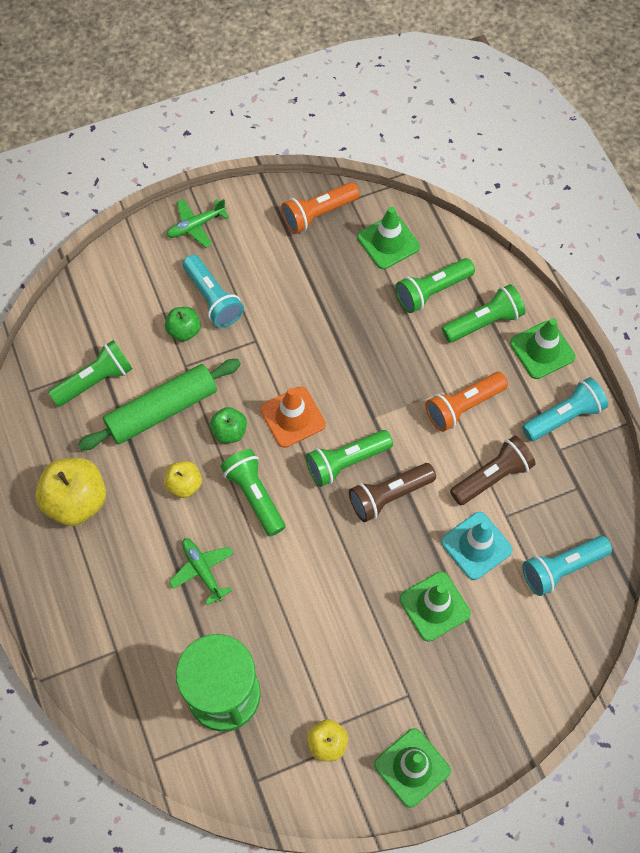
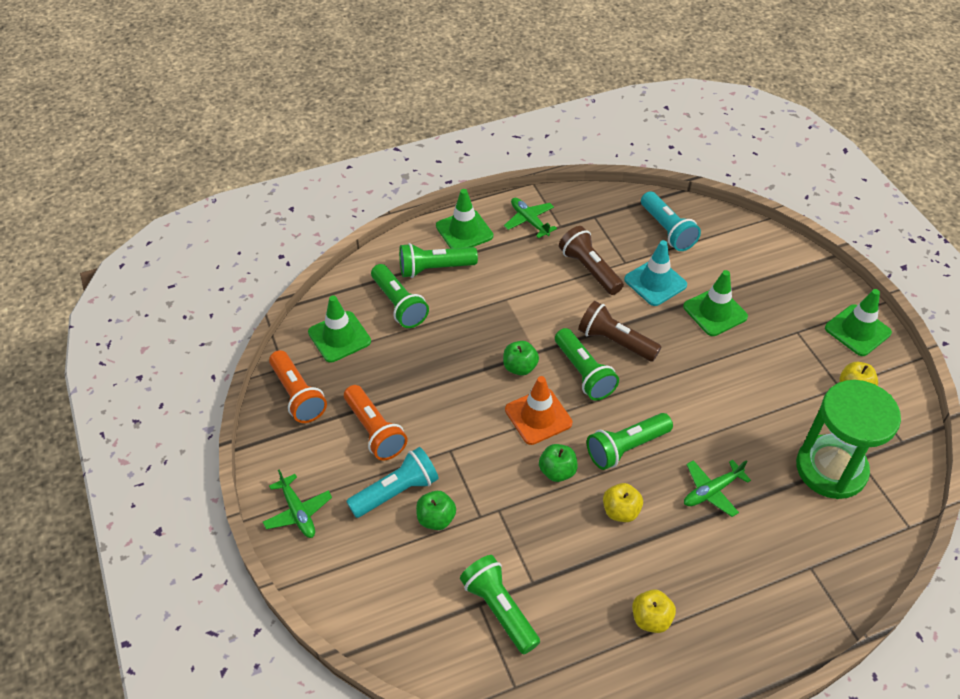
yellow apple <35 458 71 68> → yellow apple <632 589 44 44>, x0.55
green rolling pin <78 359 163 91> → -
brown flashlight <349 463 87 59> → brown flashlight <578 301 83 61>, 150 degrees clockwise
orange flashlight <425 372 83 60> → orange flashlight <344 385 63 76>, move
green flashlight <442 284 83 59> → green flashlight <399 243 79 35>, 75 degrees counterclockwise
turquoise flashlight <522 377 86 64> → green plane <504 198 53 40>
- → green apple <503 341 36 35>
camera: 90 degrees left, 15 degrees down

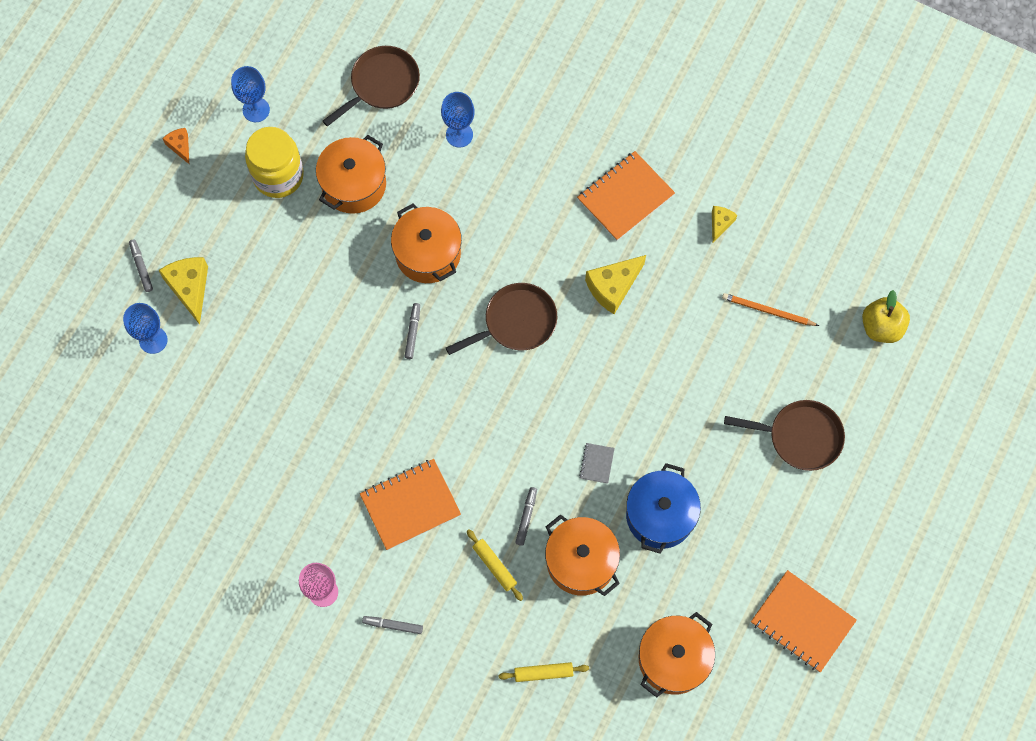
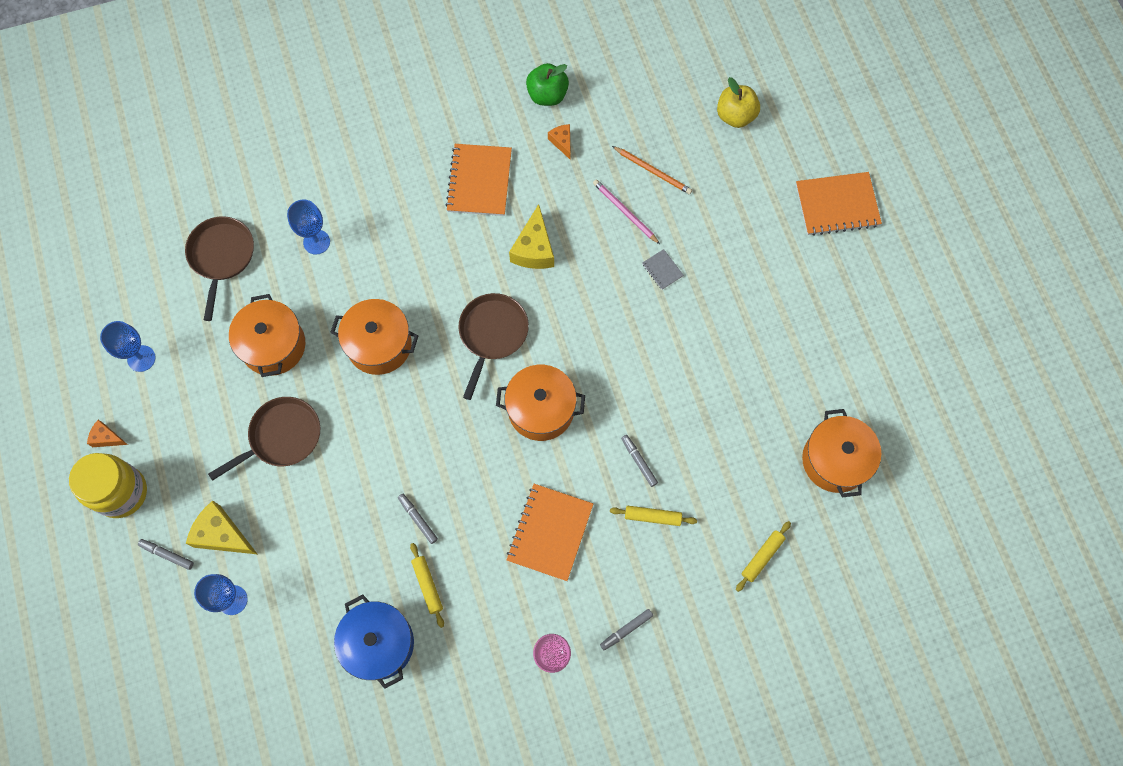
yellow jar <245 127 59 71> → yellow jar <69 453 78 65>, move
grey marker <404 303 16 56> → grey marker <398 494 40 50>, move
orange pot <545 514 75 82> → orange pot <496 365 89 76>, move
grey notebook <579 443 36 41> → grey notebook <642 249 42 41>, move
blue pot <626 463 75 91> → blue pot <334 594 80 95>, move
yellow cheese <712 206 25 36> → orange cheese <548 124 23 35>
orange pencil <722 293 97 33> → orange pencil <612 146 80 48>, 120 degrees counterclockwise
brown pan <724 400 121 71> → brown pan <208 397 112 84>, move
orange notebook <751 570 106 102> → orange notebook <796 172 86 64>, move
- → yellow rolling pin <410 543 34 85>
- → green apple <526 63 43 43>
- → pink pencil <593 179 67 65>
camera: 45 degrees left, 0 degrees up

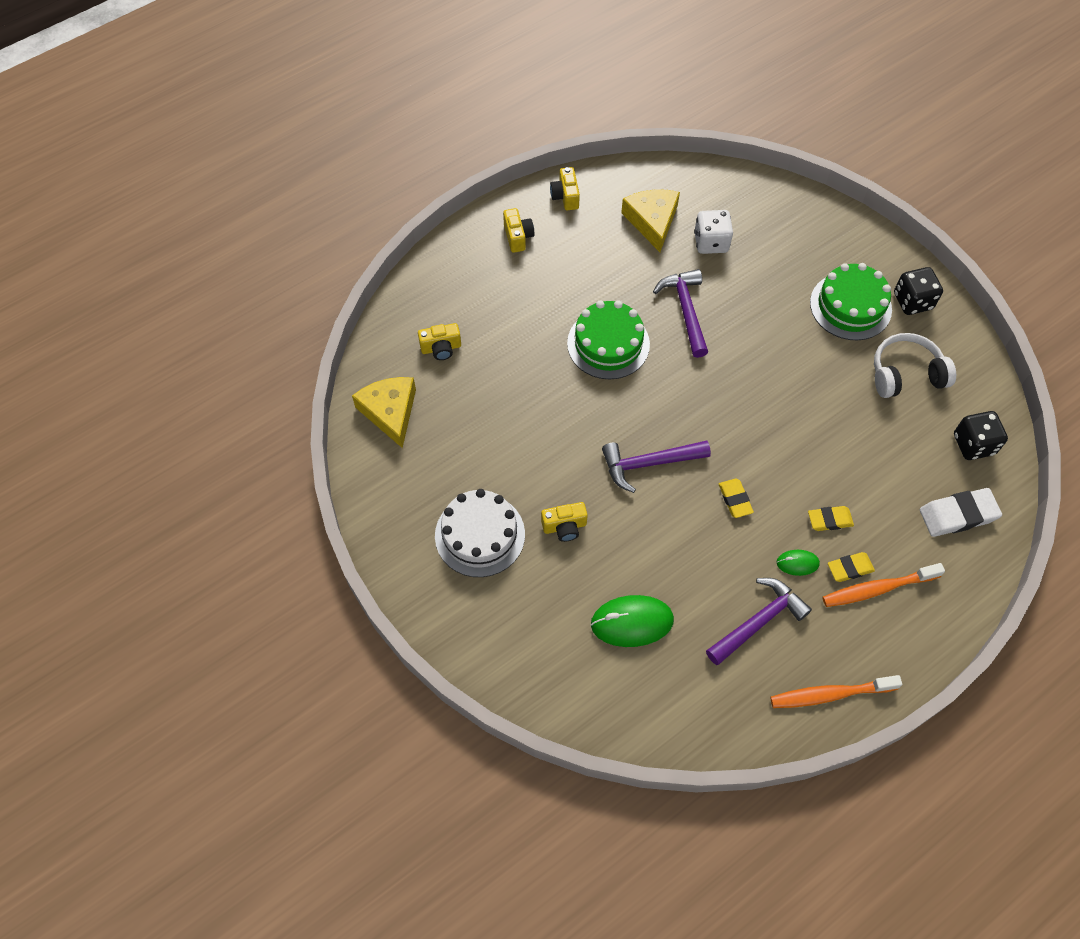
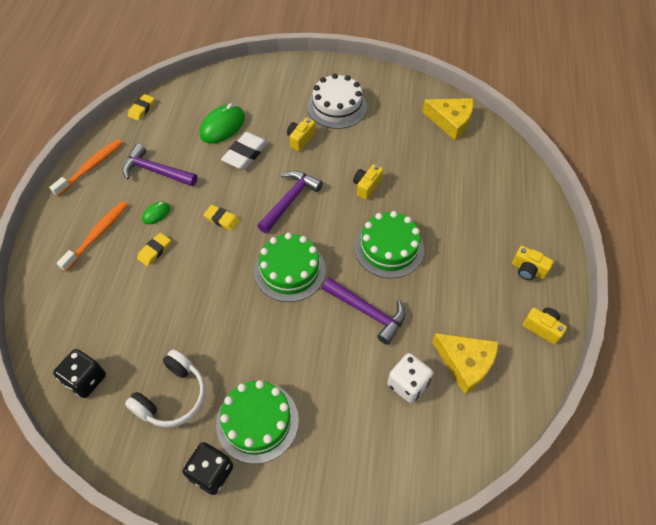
yellow camera <418 323 43 37> → yellow camera <353 164 30 36>, move
purple hammer <706 578 106 87> → purple hammer <122 144 75 42>, 105 degrees clockwise
yellow eraser <828 552 47 30> → yellow eraser <128 94 27 27>, move
white eraser <920 488 82 49> → white eraser <221 132 48 38>, move
- → green cake <254 233 72 69>
camera: 135 degrees right, 5 degrees down

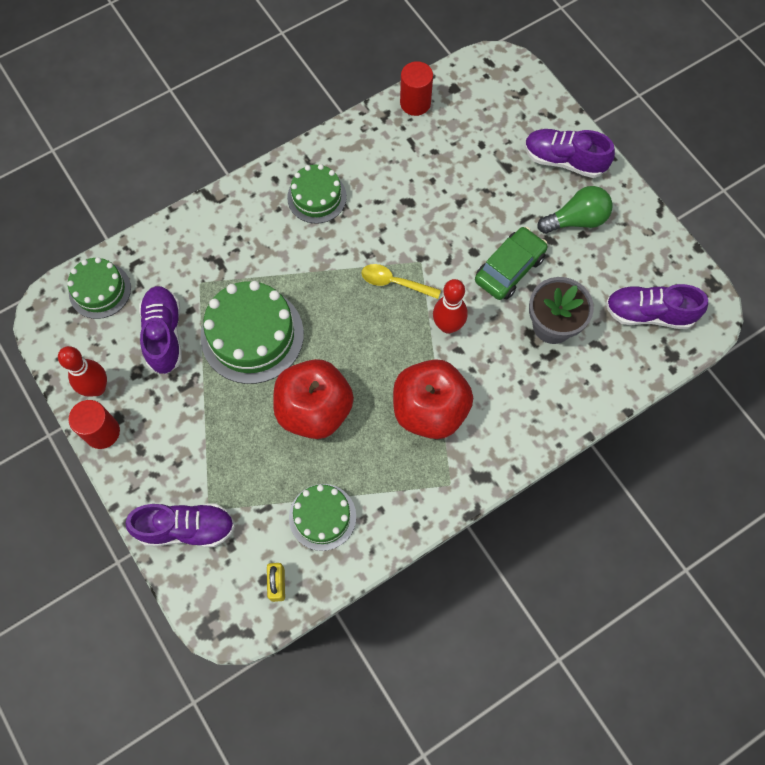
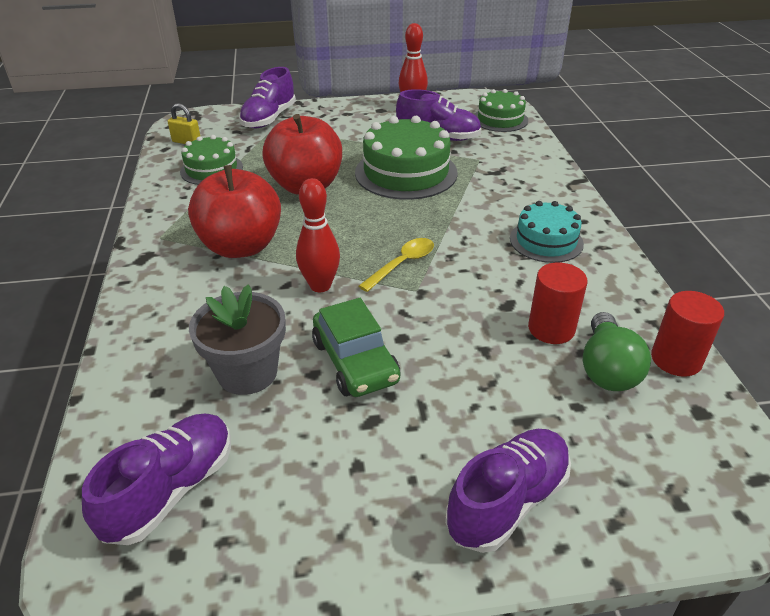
red cylinder <68 400 52 49> → red cylinder <528 263 59 81>, move
green cake <287 164 60 60> → turquoise cake <510 201 74 62>
green light bulb <537 186 75 48> → green light bulb <583 312 68 79>, move
camera: 115 degrees right, 30 degrees down

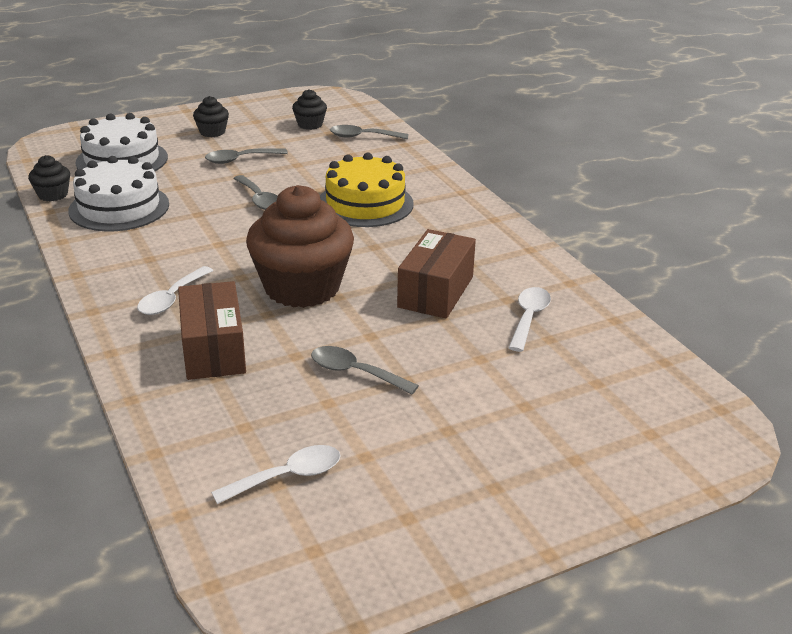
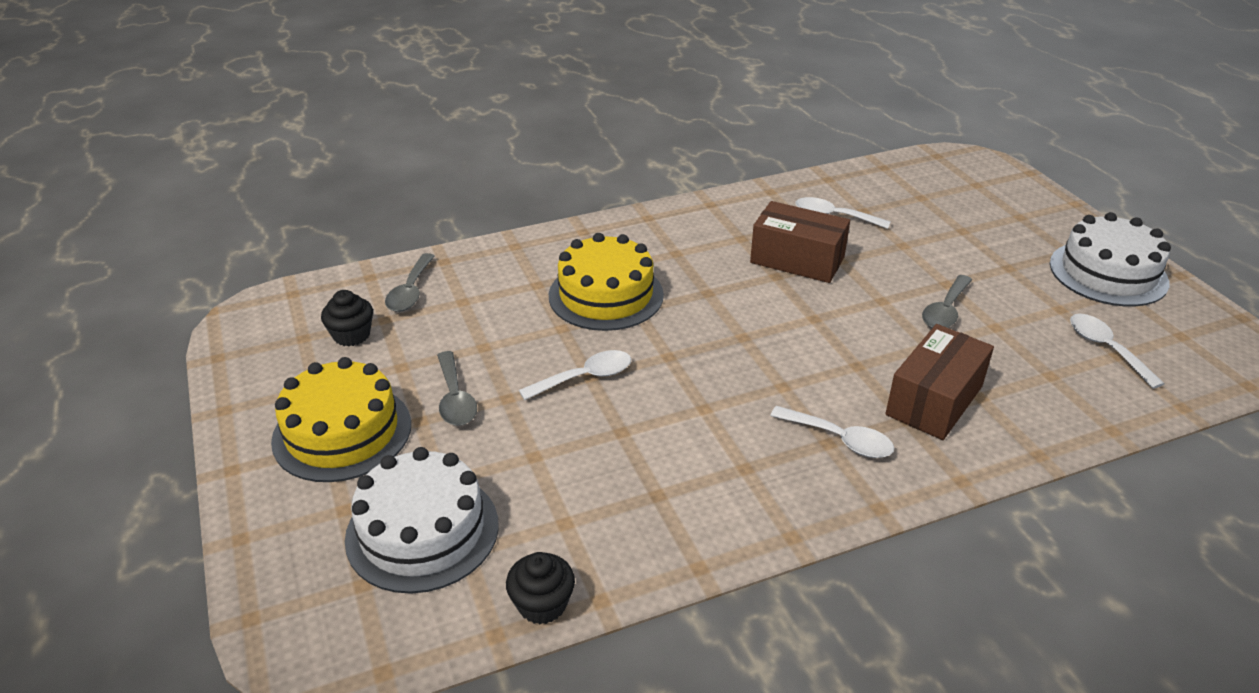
white cake <68 156 101 75> → white cake <1050 212 121 94>, move
brown box <178 281 68 99> → brown box <885 324 109 116>, 45 degrees counterclockwise
black cupcake <193 96 36 41> → yellow cake <271 357 140 125>
grey spoon <233 175 45 35> → white spoon <519 350 112 50>
brown cupcake <246 185 108 123> → -
camera: 85 degrees left, 5 degrees up

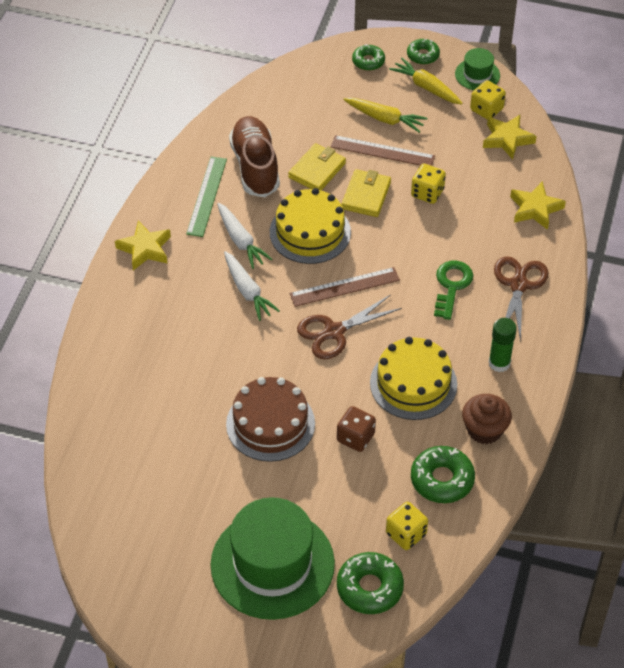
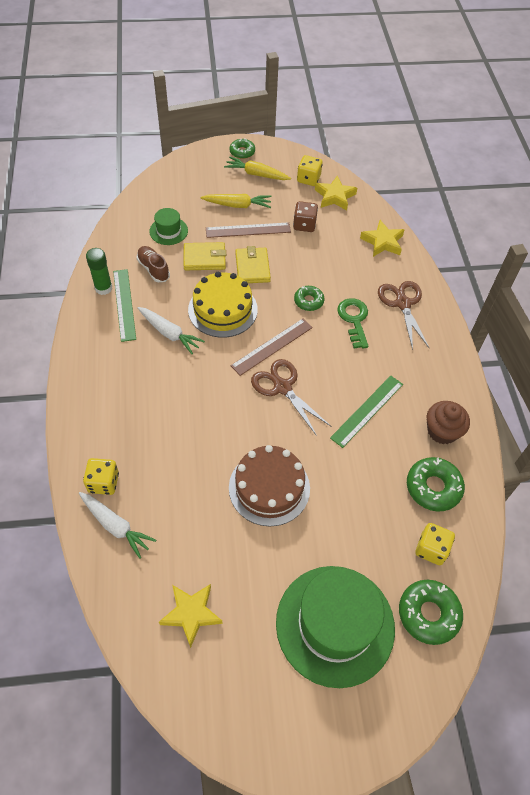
yellow star <115 221 56 49> → yellow star <159 584 64 64>, move
white carrot <224 251 56 70> → white carrot <79 492 77 67>, move
brown shoe <229 116 51 81> → brown shoe <137 246 33 36>, x0.57
yellow wallet <288 143 58 48> → yellow wallet <184 242 42 28>, 75 degrees clockwise
brown scissors <297 294 105 65> → brown scissors <251 359 80 77>, 105 degrees clockwise
brown dice <337 406 39 46> → brown dice <293 201 25 31>, move
green donut <352 44 33 27> → green donut <294 286 30 25>, move
yellow cake <370 337 87 83> → green ruler <330 376 73 72>
yellow dice <411 163 35 41> → yellow dice <83 458 36 37>, move
green hat <455 48 45 42> → green hat <149 208 39 37>, move
green glue stick <488 318 29 54> → green glue stick <86 248 26 47>, move
camera: 25 degrees left, 5 degrees up

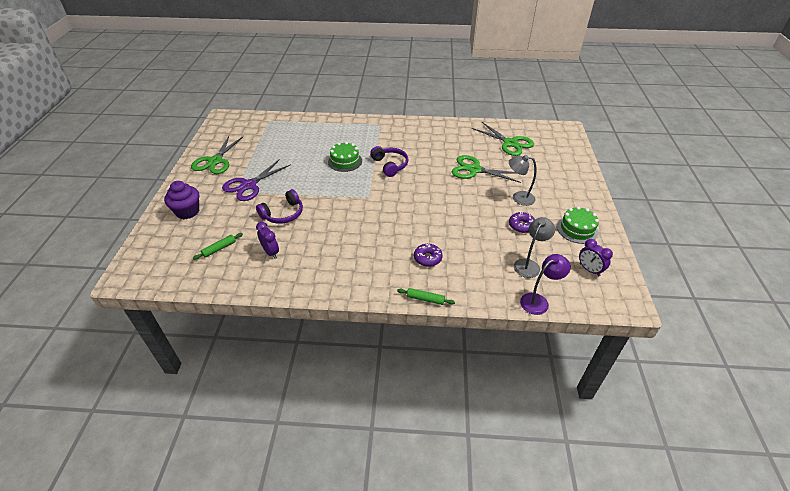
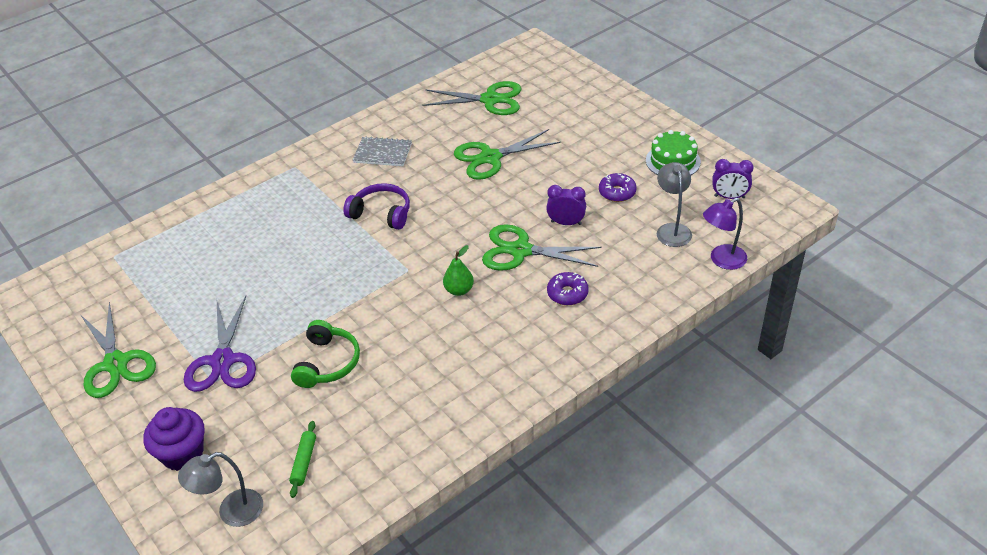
purple headphones <256 189 47 35> → green headphones <291 320 69 68>
purple clock <256 222 23 37> → purple clock <546 185 40 40>, move
green cake <328 142 34 30> → -
green rolling pin <397 288 58 17> → -
grey lamp <509 155 27 51> → grey lamp <178 452 85 75>, move
purple lamp <520 254 51 61> → purple lamp <703 198 44 72>, 135 degrees counterclockwise
- → grey notebook <353 136 59 30>
- → green pear <443 245 31 51>
- → green scissors <482 224 120 47>
camera: 40 degrees left, 0 degrees up

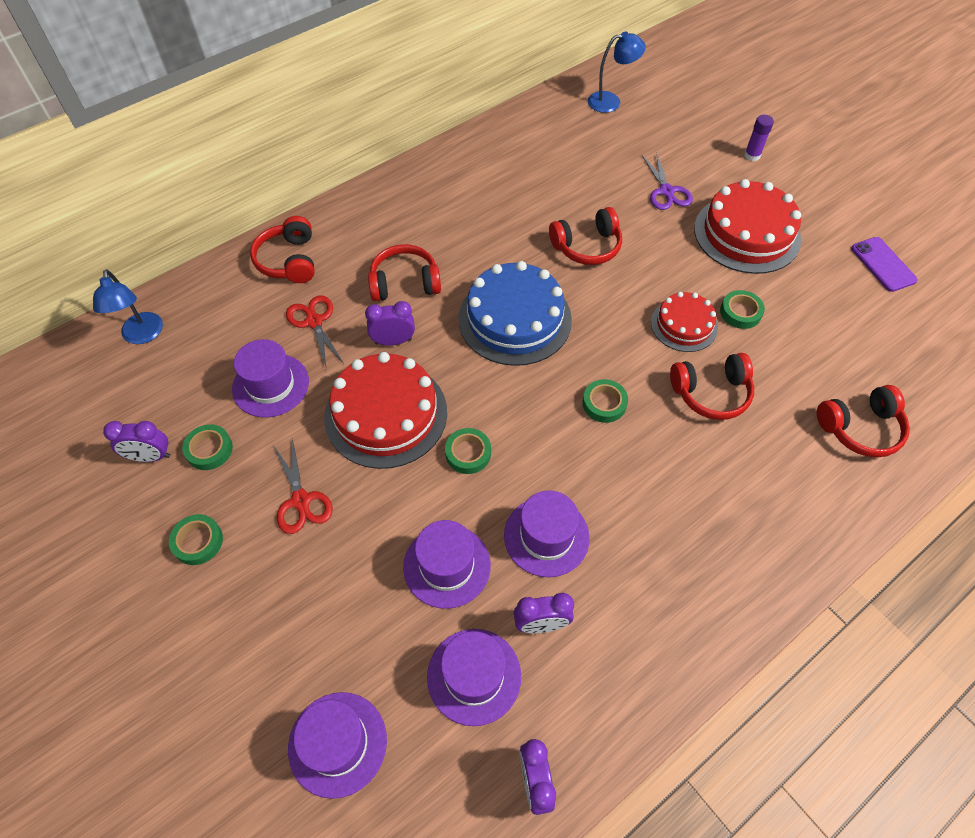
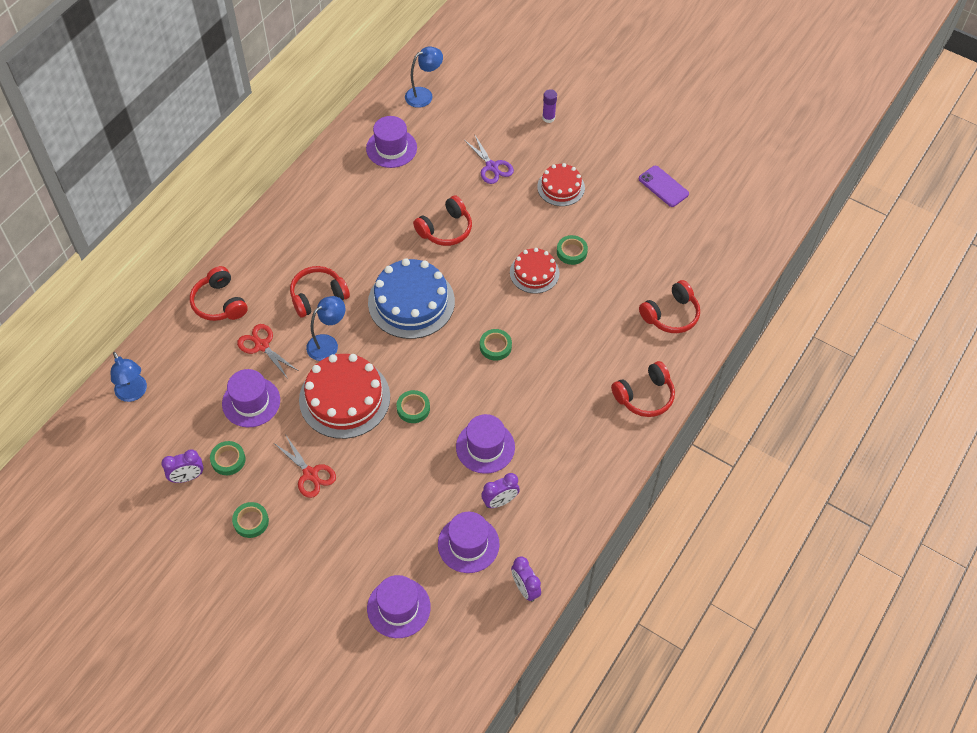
purple clock <365 301 50 45> → blue lamp <306 296 40 65>
purple hat <403 520 88 89> → purple hat <366 116 51 52>, move
red headphones <670 353 84 67> → red headphones <611 361 64 56>, move
red cake <694 179 107 95> → red cake <537 163 48 43>, x0.58
camera: 20 degrees left, 0 degrees up

